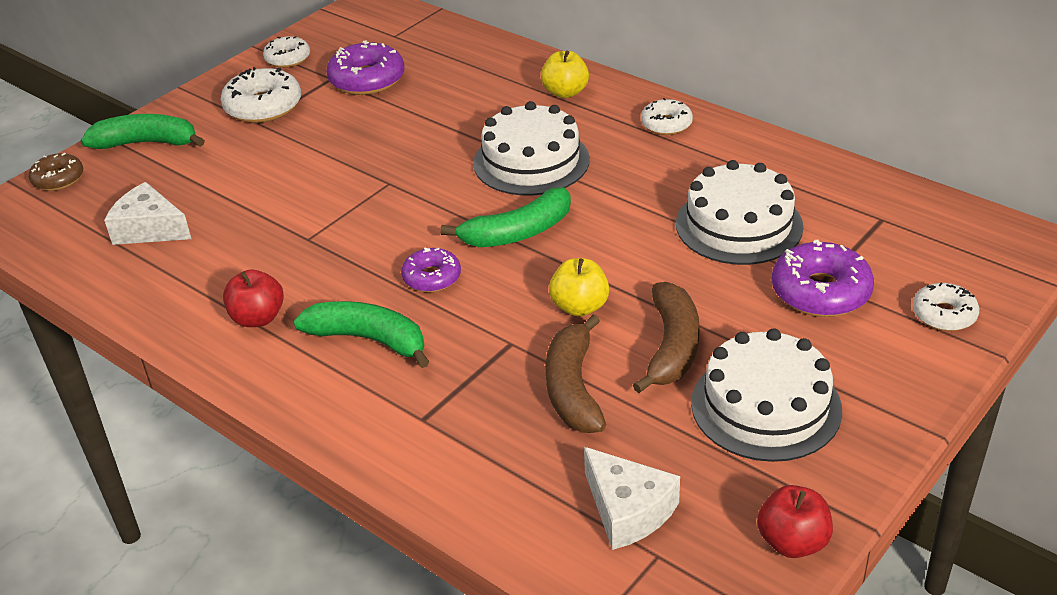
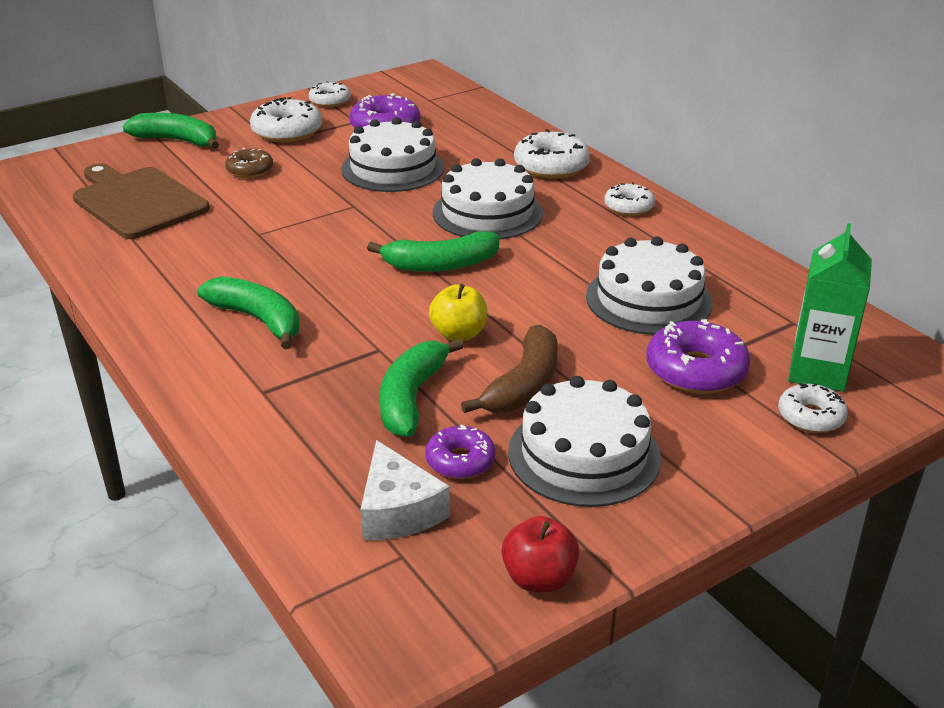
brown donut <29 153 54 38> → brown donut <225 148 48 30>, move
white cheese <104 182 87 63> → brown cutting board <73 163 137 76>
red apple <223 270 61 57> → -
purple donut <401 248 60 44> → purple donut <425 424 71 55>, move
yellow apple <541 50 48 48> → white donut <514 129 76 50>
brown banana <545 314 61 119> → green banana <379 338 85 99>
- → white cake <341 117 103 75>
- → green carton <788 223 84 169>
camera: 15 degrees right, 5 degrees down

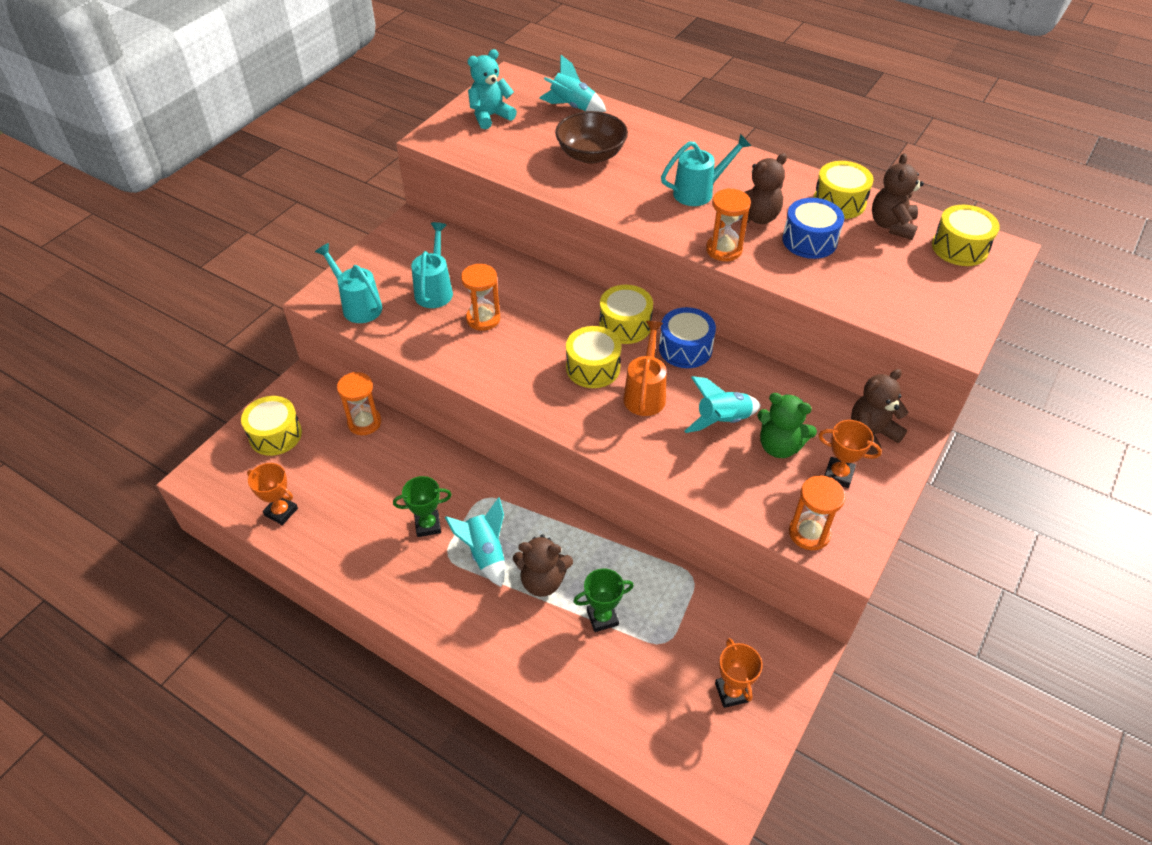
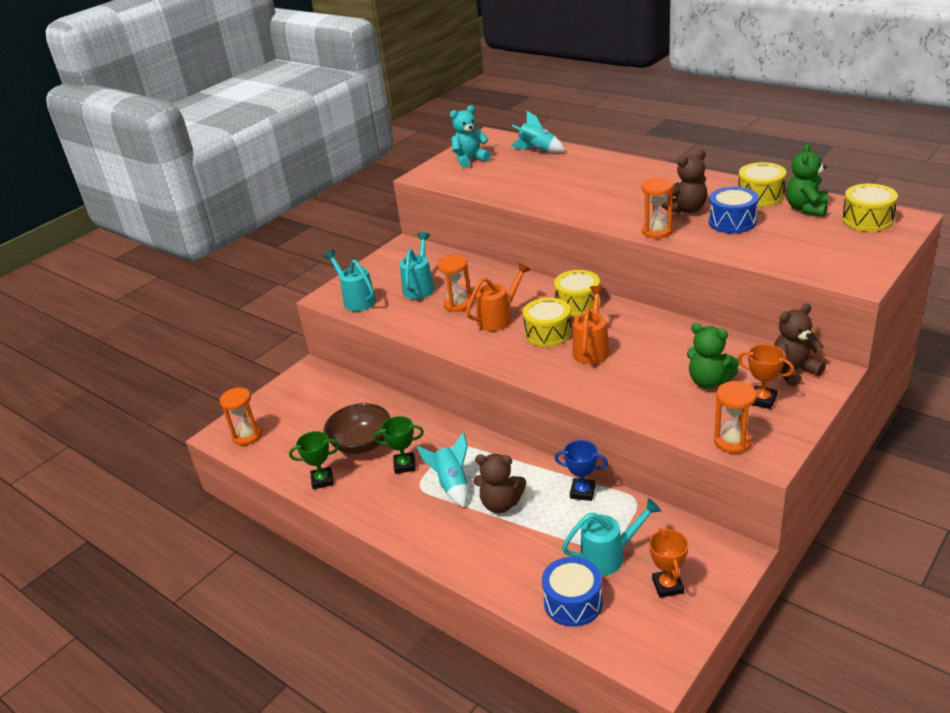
yellow drum <241 396 61 60> → -
orange trophy <247 463 51 62> → -
orange hourglass <337 372 44 63> → orange hourglass <220 388 42 58>, move
brown bowl <555 111 73 53> → brown bowl <324 403 67 51>, move
green trophy <573 568 61 64> → green trophy <289 431 50 58>, move
blue drum <659 307 57 61> → blue drum <542 557 61 70>, move
turquoise watering can <661 134 90 72> → turquoise watering can <562 498 99 78>, move
turquoise rocket <685 376 76 57> → -
brown teddy bear <872 153 52 87> → green teddy bear <786 144 42 73>
- → orange watering can <466 263 65 68>
- → blue trophy <555 440 53 61>
camera: 10 degrees right, 15 degrees down

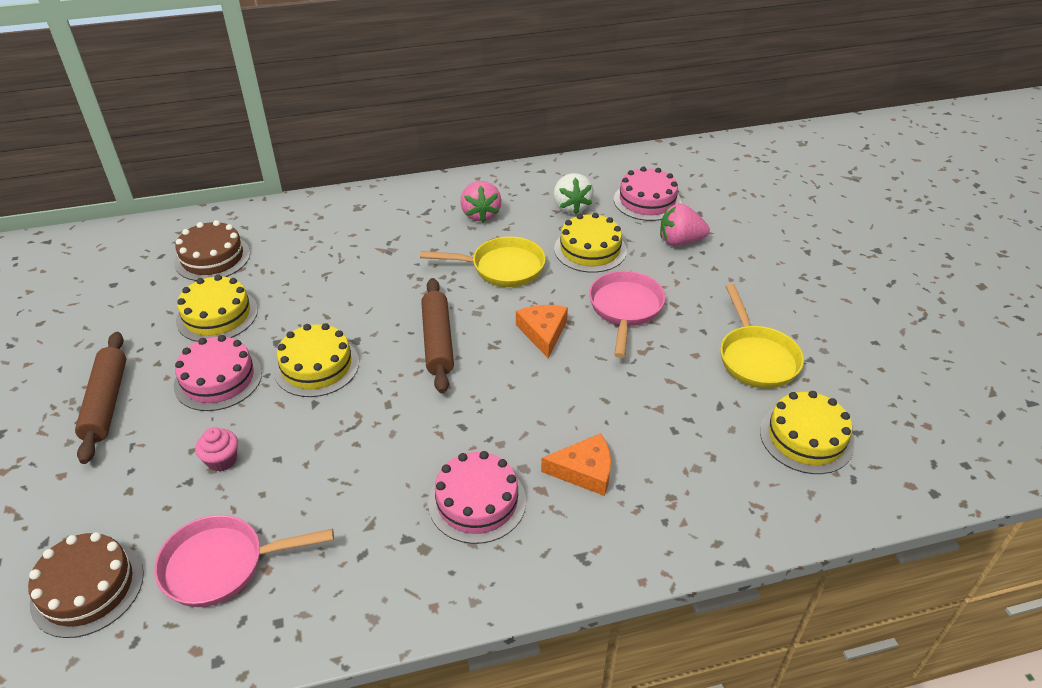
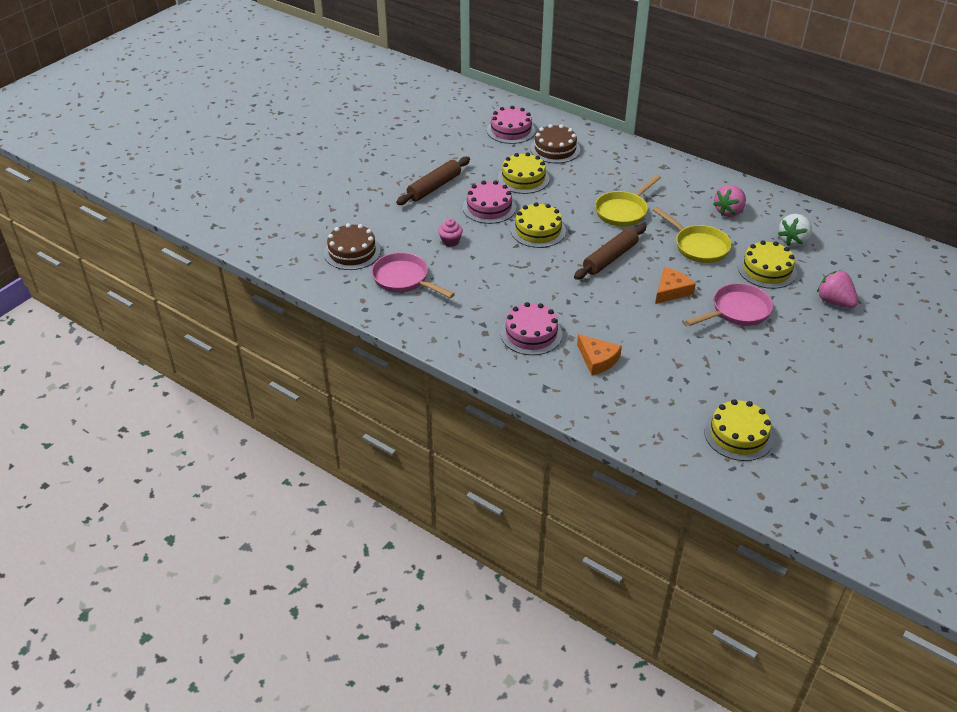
pink cake <614 166 68 55> → pink cake <487 106 49 38>, move
yellow pan <720 284 84 105> → yellow pan <595 175 66 52>, move
camera: 50 degrees right, 0 degrees up

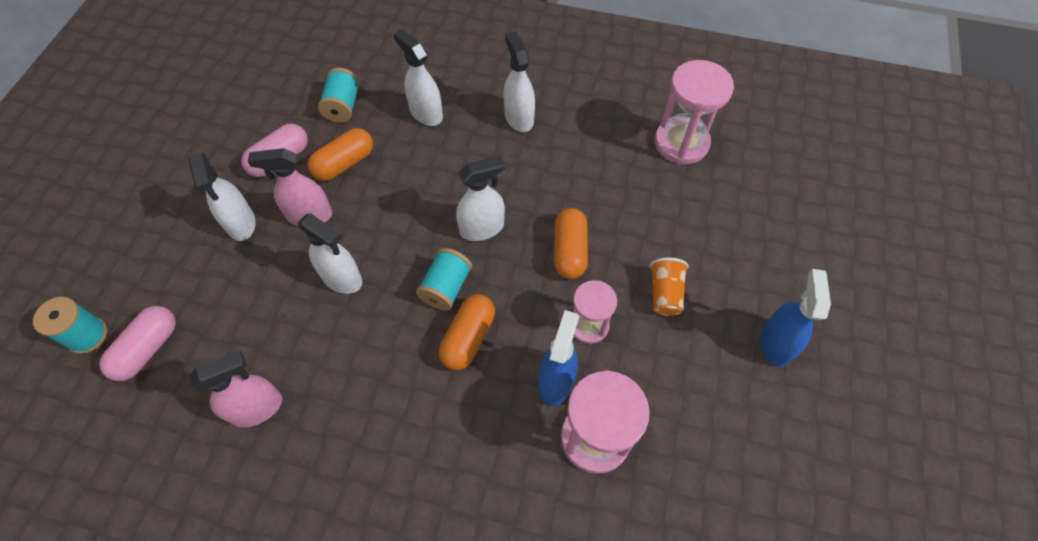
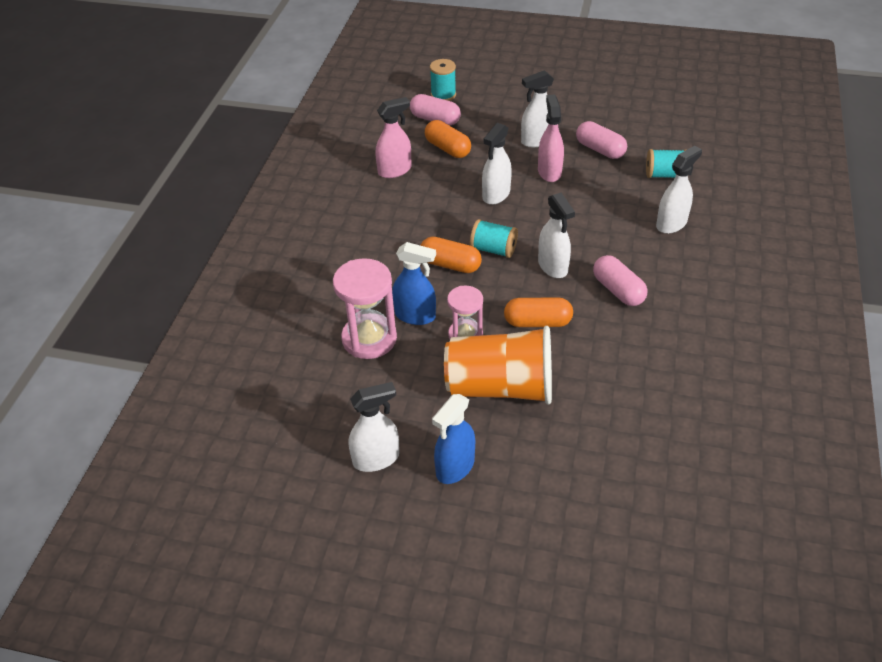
pink spray bottle <189 351 93 77> → pink spray bottle <376 97 36 81>, 90 degrees counterclockwise
orange capsule <308 128 65 53> → orange capsule <425 120 46 38>, move
white spray bottle <504 31 31 101> → white spray bottle <349 382 50 90>, move
orange cup <650 258 38 58> → orange cup <444 326 108 78>, x2.19
pink hourglass <654 60 80 105> → -
blue spray bottle <760 269 71 98> → blue spray bottle <432 394 43 90>, 120 degrees clockwise
- → pink capsule <593 255 55 51>
camera: 90 degrees right, 15 degrees down

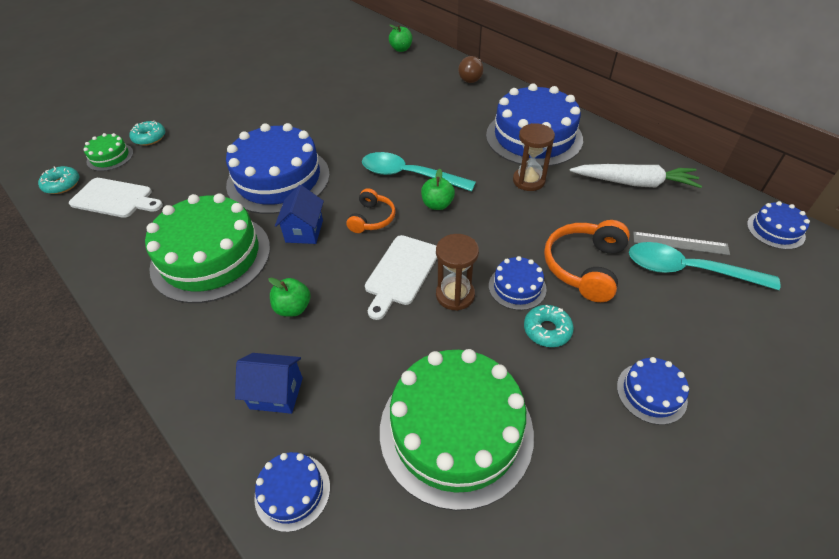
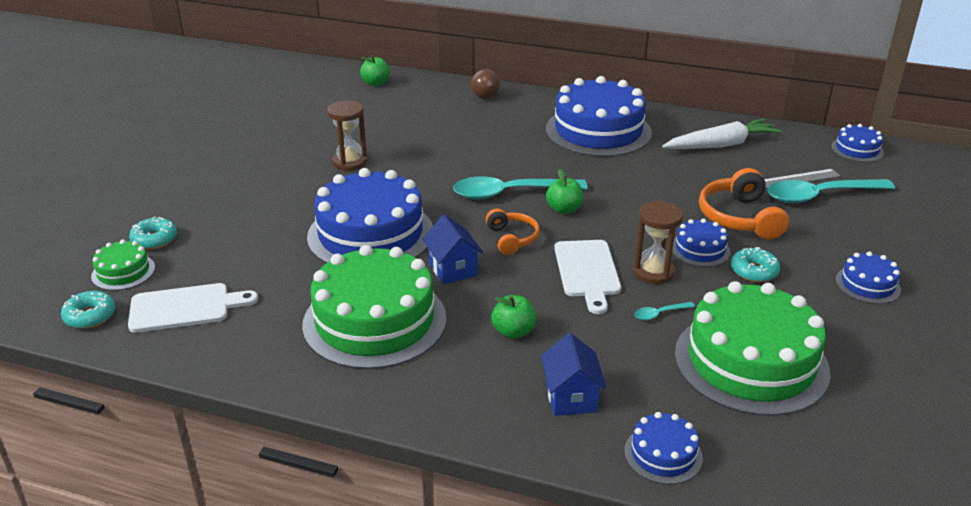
blue house <235 353 68 61> → blue house <541 333 66 83>, 75 degrees counterclockwise
brown hourglass <513 123 42 68> → brown hourglass <327 100 40 71>, move
- → turquoise spoon <634 302 61 18>
camera: 30 degrees left, 15 degrees down

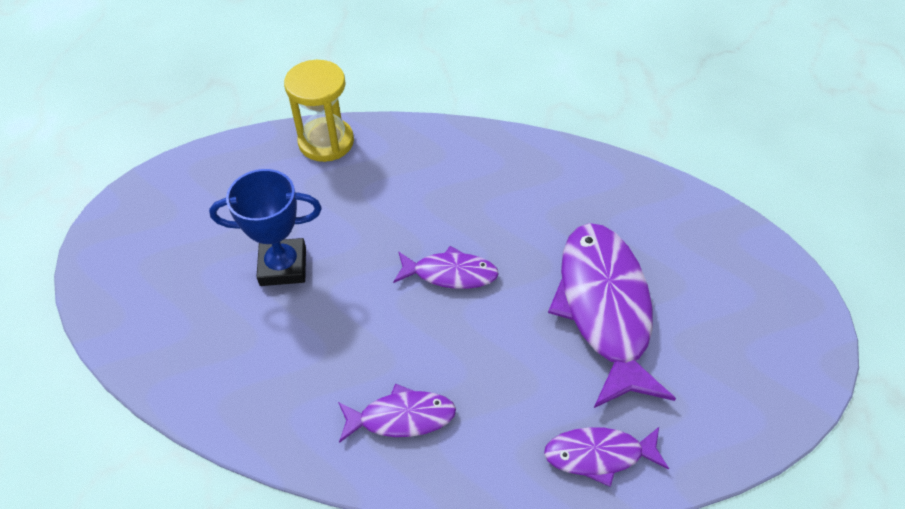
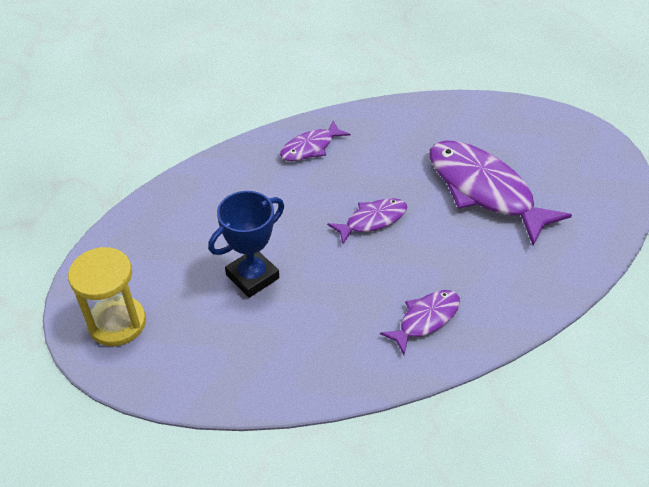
yellow hourglass <284 60 70 102> → yellow hourglass <68 247 78 99>, move
purple fish <544 427 125 60> → purple fish <280 121 70 40>, move
camera: 35 degrees left, 5 degrees down

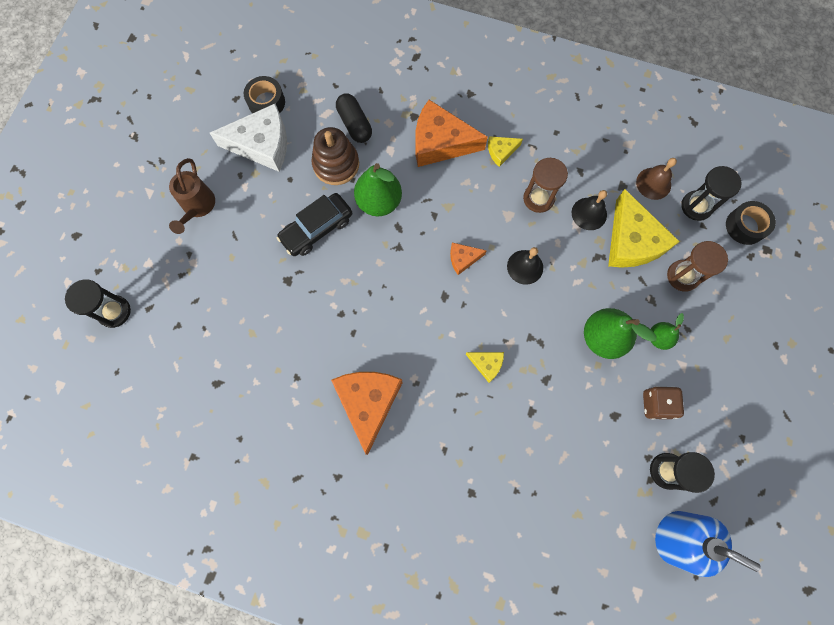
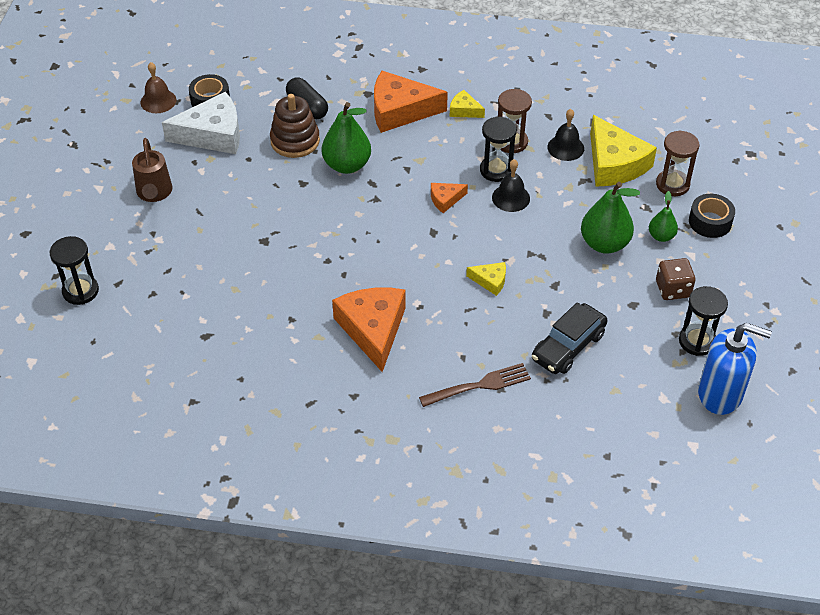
black car <277 193 75 63> → black car <532 303 76 71>, move
yellow cheese <488 136 35 31> → yellow cheese <450 90 35 28>, 60 degrees clockwise
brown bell <636 158 41 42> → brown bell <141 62 35 51>, move
black hourglass <681 166 60 55> → black hourglass <480 116 37 66>, move
black tape <726 201 50 44> → black tape <689 194 46 44>, move
- → brown fork <419 363 112 44>
camera: 10 degrees left, 25 degrees down

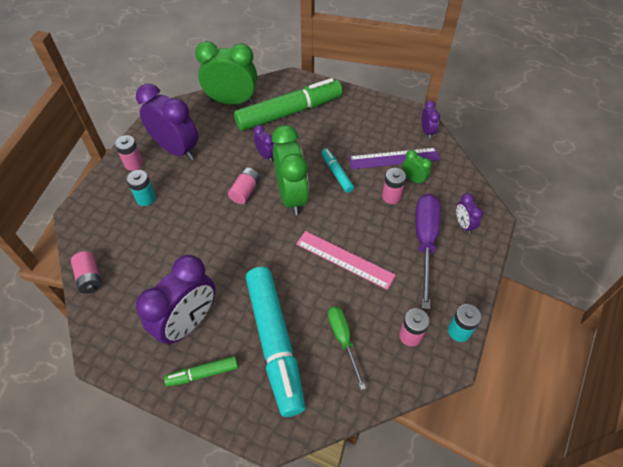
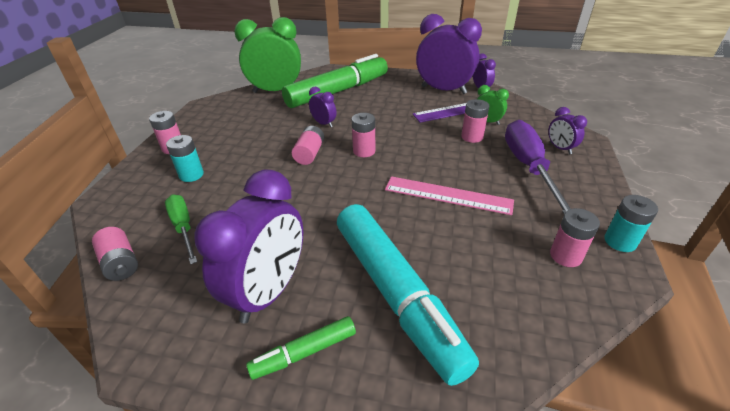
purple clock <136 84 62 76> → purple clock <416 14 66 80>, move
green clock <272 125 37 90> → pink battery <351 113 24 44>
turquoise marker <321 148 33 45> → -
green screwdriver <328 306 38 84> → green screwdriver <165 195 32 69>, move
camera: 10 degrees left, 15 degrees down

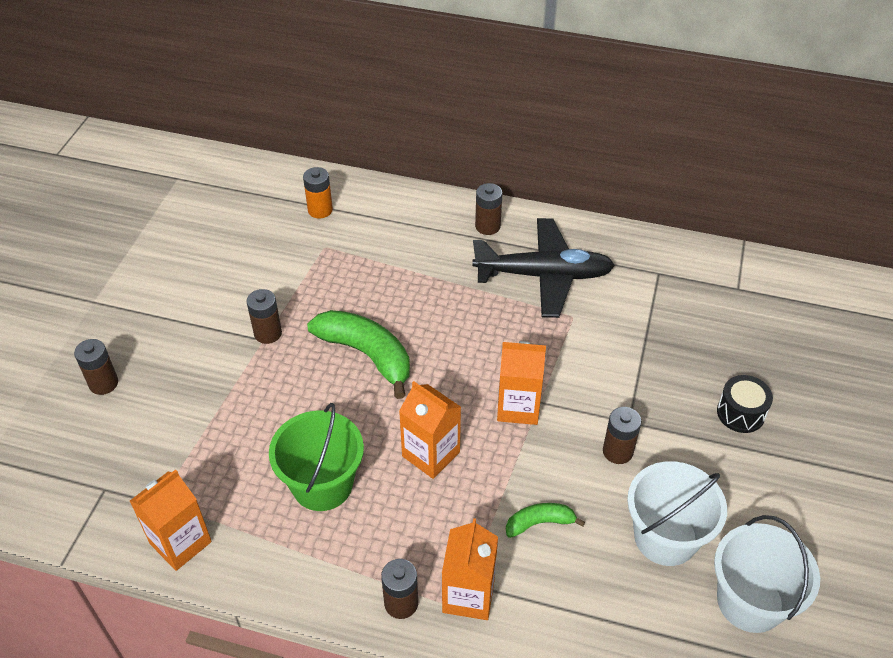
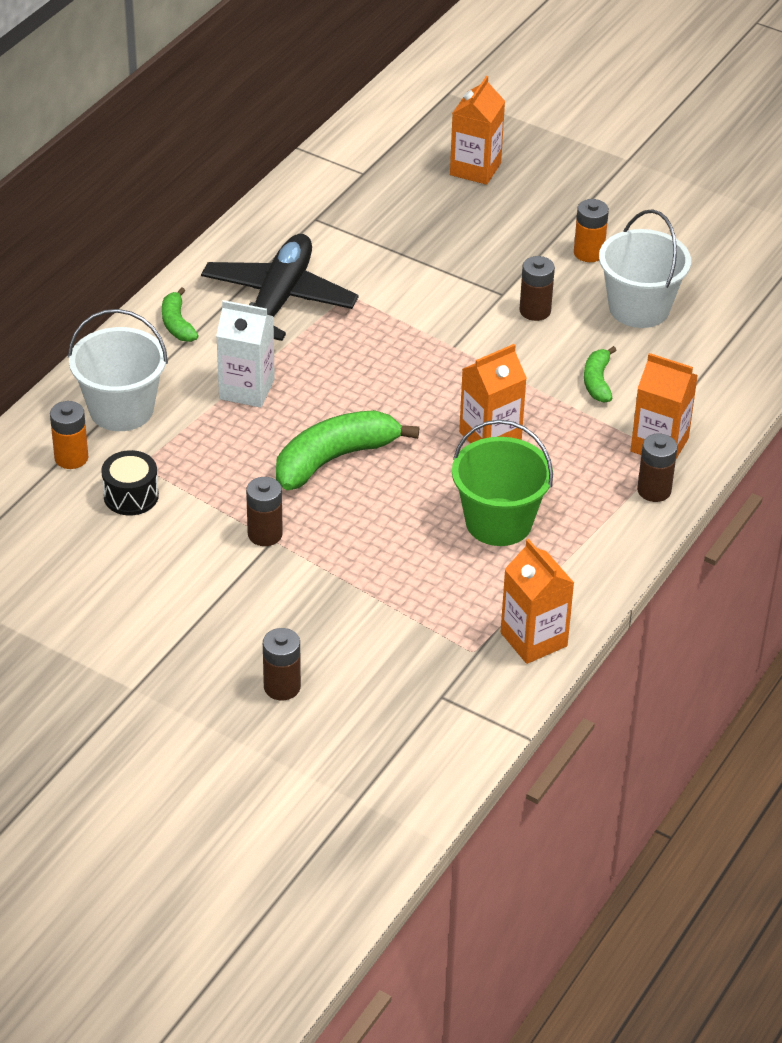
brown battery <475 183 27 52> → green banana <162 287 37 55>
orange carton <497 341 49 84> → orange carton <450 76 55 109>, move
white bucket <714 515 106 118> → white bucket <68 309 100 122>, move
black drum <717 375 56 58> → black drum <101 450 58 65>, move
- → white carton <216 300 59 108>
- → orange battery <574 199 35 63>
camera: 75 degrees left, 5 degrees down

